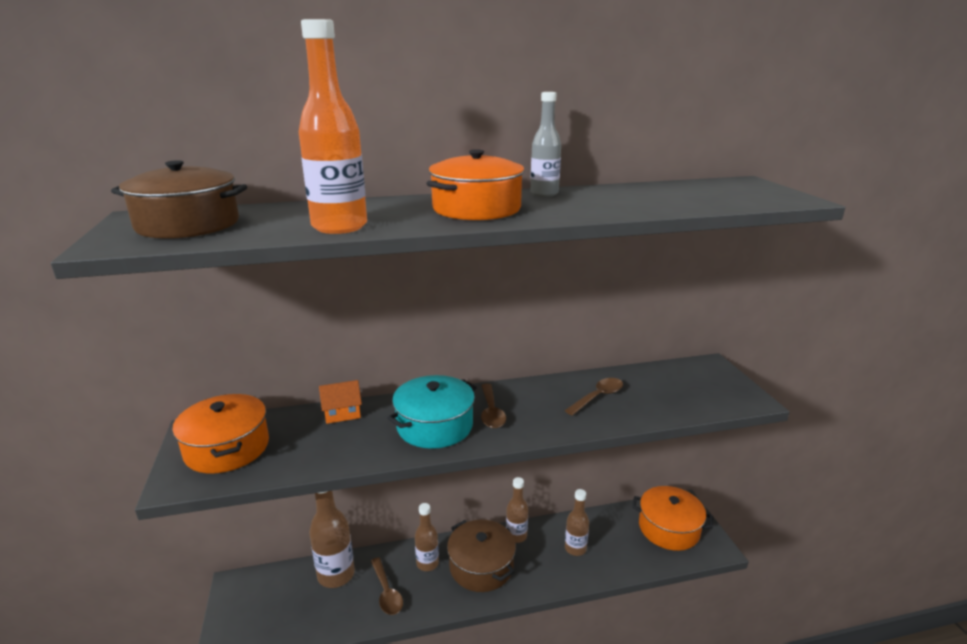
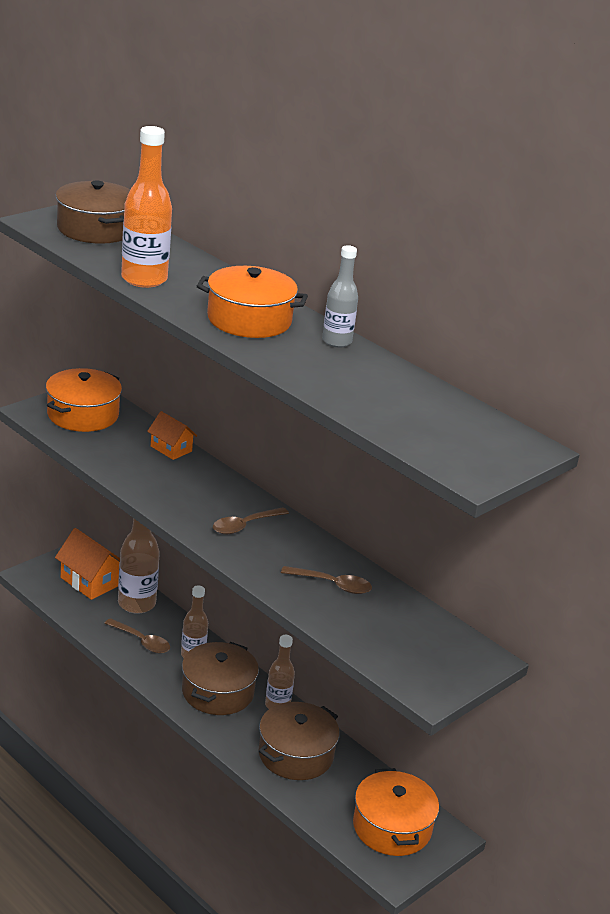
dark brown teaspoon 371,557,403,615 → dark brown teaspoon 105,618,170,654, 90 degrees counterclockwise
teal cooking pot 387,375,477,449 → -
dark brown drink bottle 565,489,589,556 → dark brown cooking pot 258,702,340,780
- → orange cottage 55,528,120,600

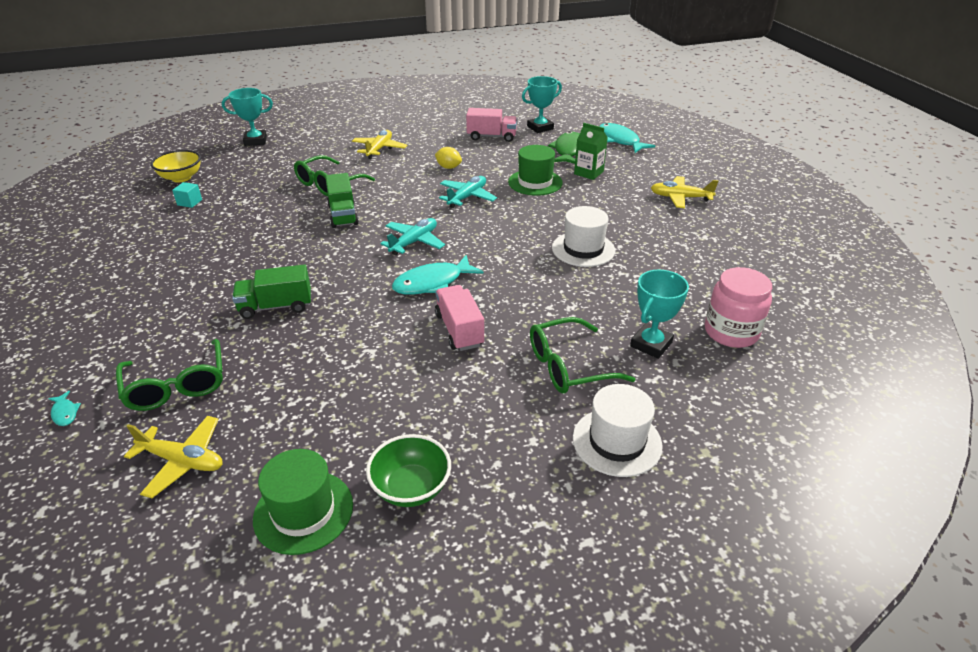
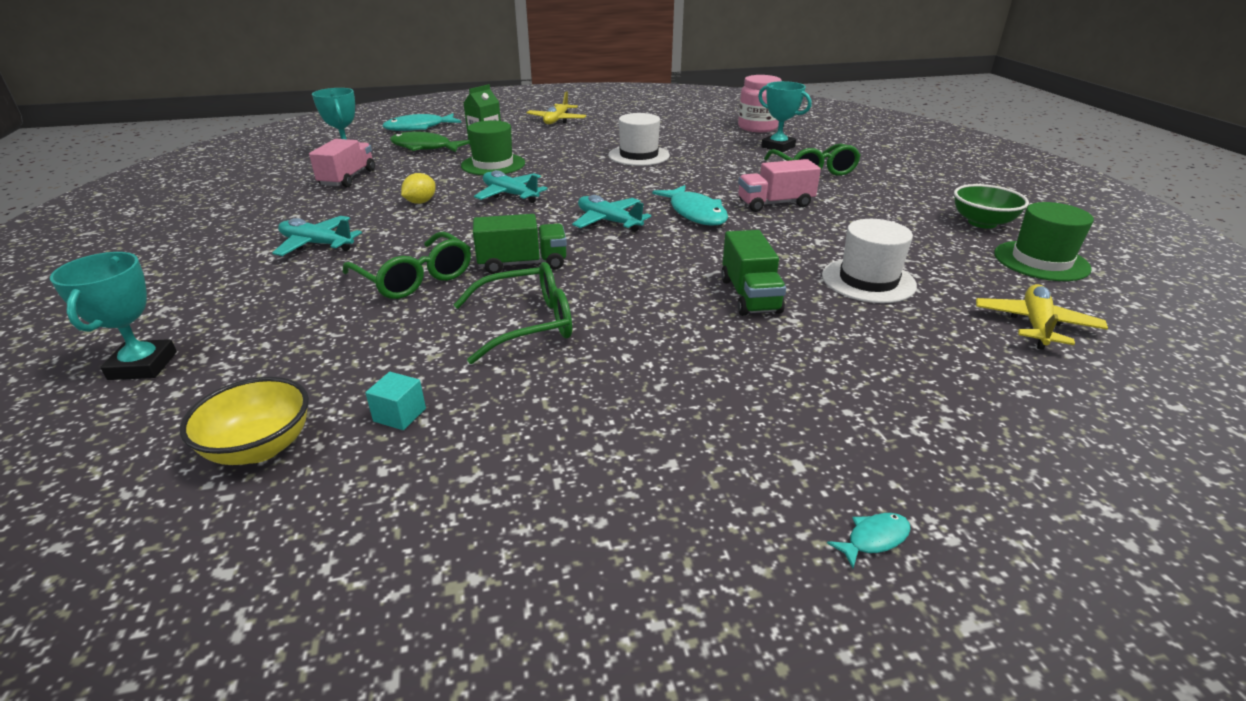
teal fish figure 48,391,81,426 → teal fish figure 827,513,911,568, shifted
emerald glasses 116,339,223,411 → emerald glasses 453,262,572,364, shifted
golden aeroplane 352,130,408,159 → teal aeroplane 272,216,362,256
snow-white tall hat 573,384,663,477 → snow-white tall hat 822,219,917,303, shifted

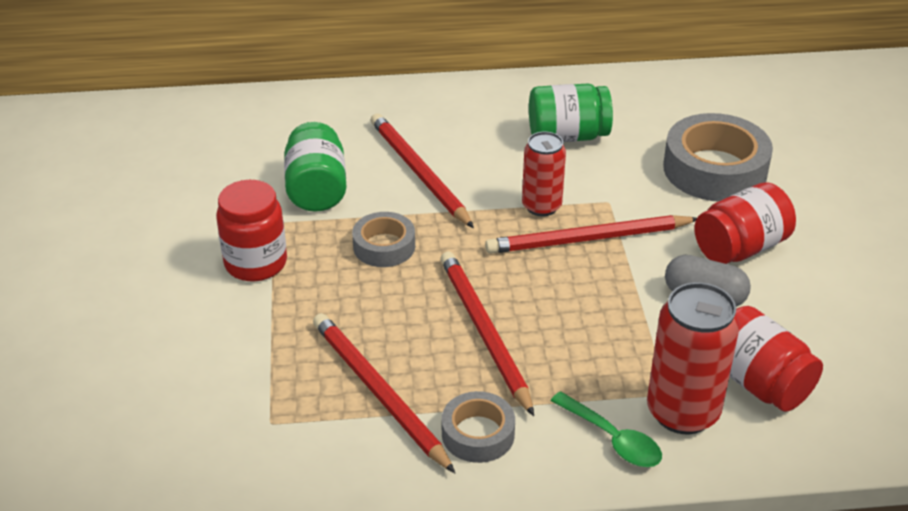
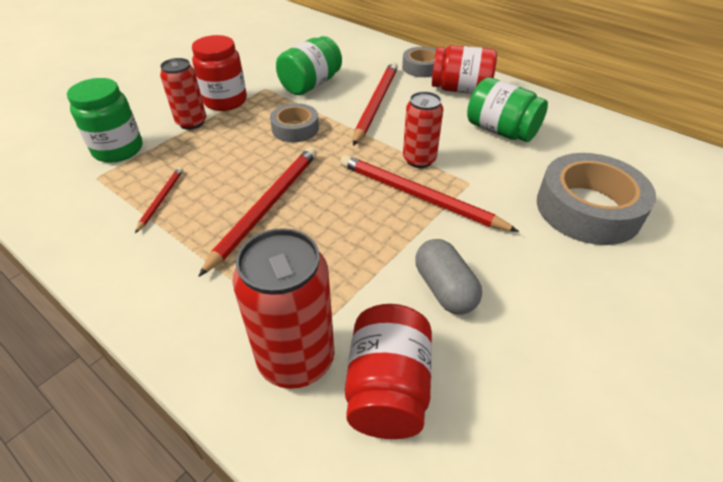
crimson lead pencil 313,313,455,473 → crimson lead pencil 135,167,183,233, x0.50
grey sticky tape 442,391,515,463 → grey sticky tape 402,47,436,77, shifted
emerald teaspoon 550,391,662,467 → -
crimson jar 694,182,796,264 → crimson jar 432,45,497,94, shifted
- → emerald jar 67,78,142,163
- → crimson can 160,58,206,130

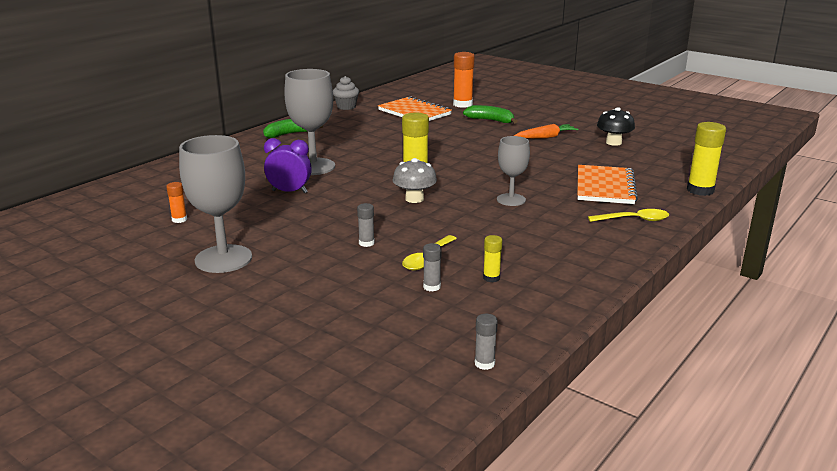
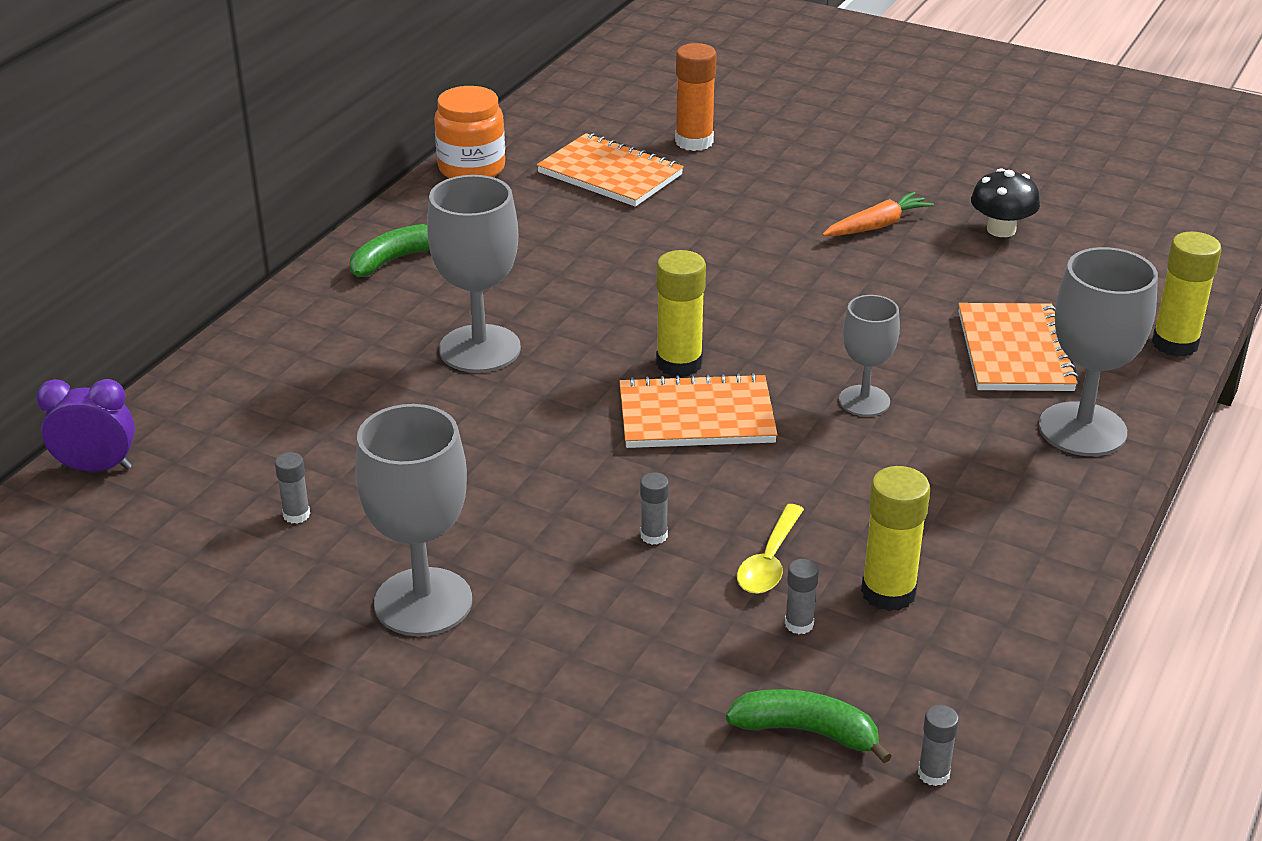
orange stick of glue 166,182,187,223 → grey stick of glue 275,452,310,524
purple alarm clock 264,138,312,193 → purple alarm clock 36,379,135,472, shifted
grey muffin 333,76,359,110 → orange jar 434,86,505,178
grey fungus 392,158,437,203 → orange notebook 619,373,778,448
emerald toy banana 463,105,517,123 → emerald toy banana 726,689,892,763, shifted
golden stick of glue 483,235,502,282 → golden stick of glue 861,466,930,611, x1.92
golden teaspoon 588,209,669,222 → grey wine glass 1039,247,1158,456

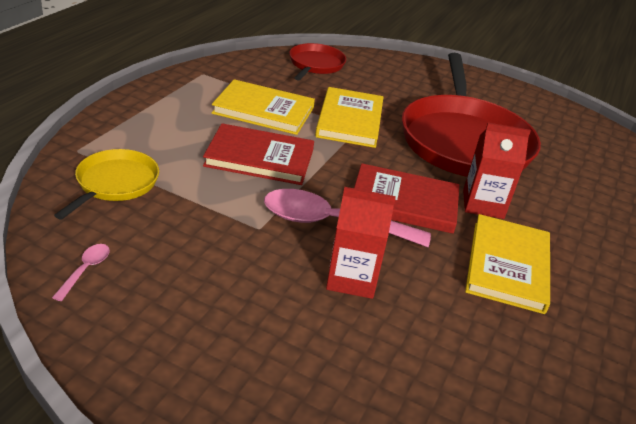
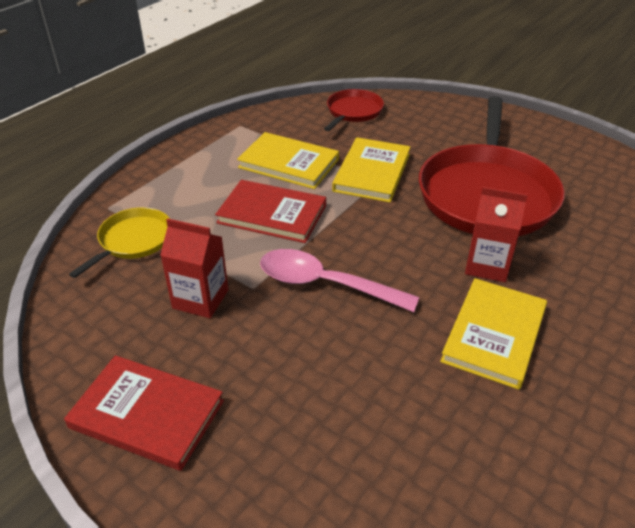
rose-pink teaspoon 52,244,110,301 → -
crimson carton 326,187,396,299 → crimson carton 160,219,228,318, shifted
crimson hardcover 354,163,459,234 → crimson hardcover 64,355,224,471, shifted

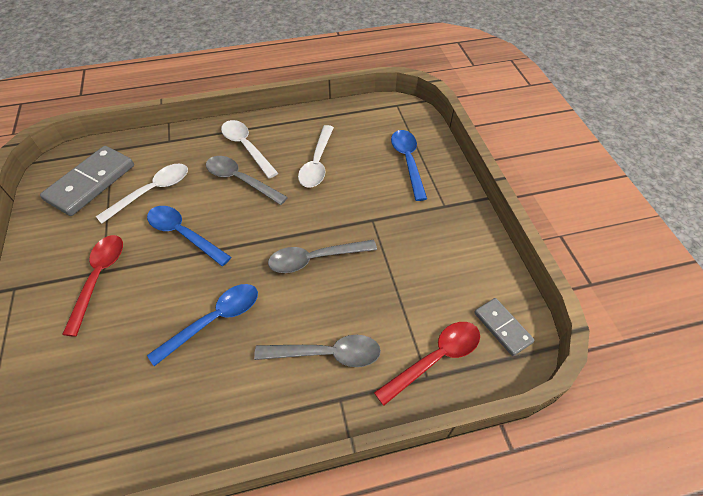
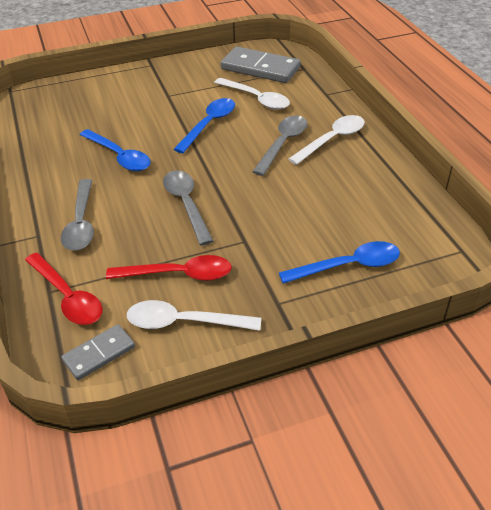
crimson teaspoon 62,235,123,337 → crimson teaspoon 106,255,232,281, shifted
snow-white teaspoon 298,125,334,187 → snow-white teaspoon 127,300,261,330, shifted

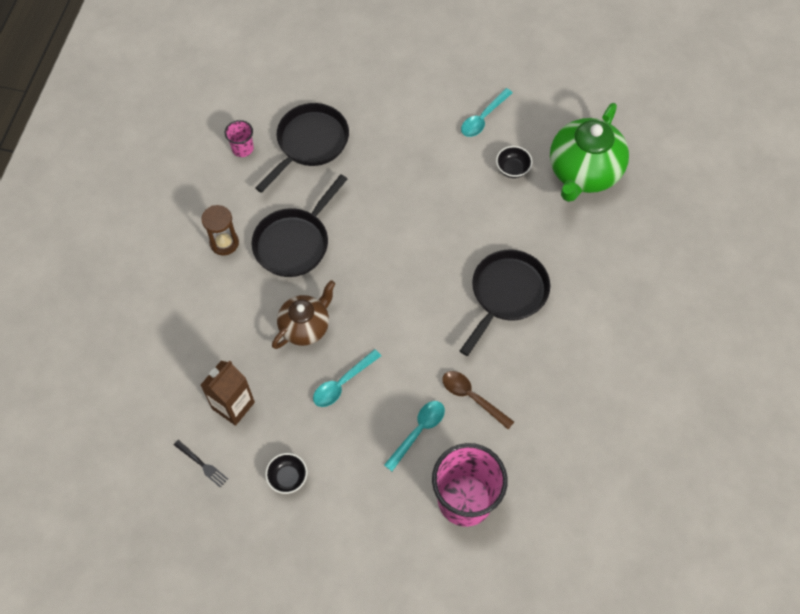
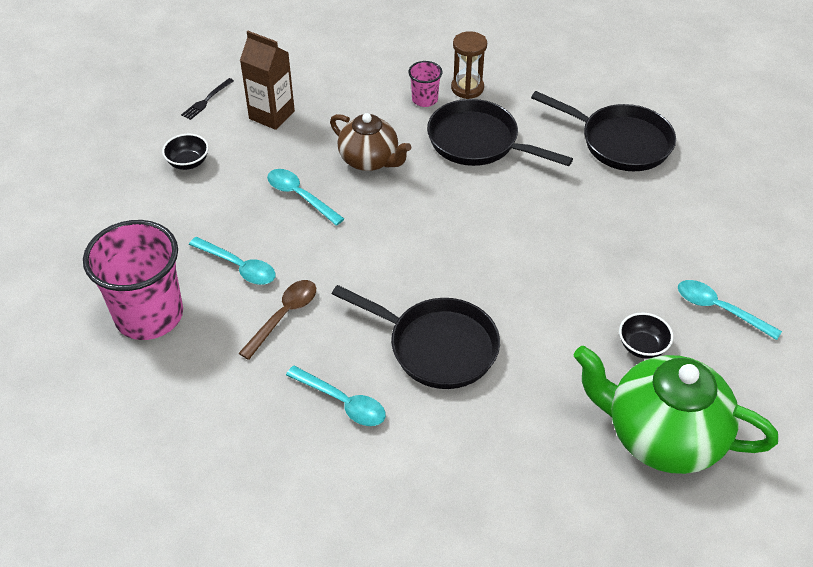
rose-pink tumbler 225,120,254,157 → rose-pink tumbler 408,61,442,107, shifted
- → teal teaspoon 286,366,386,426

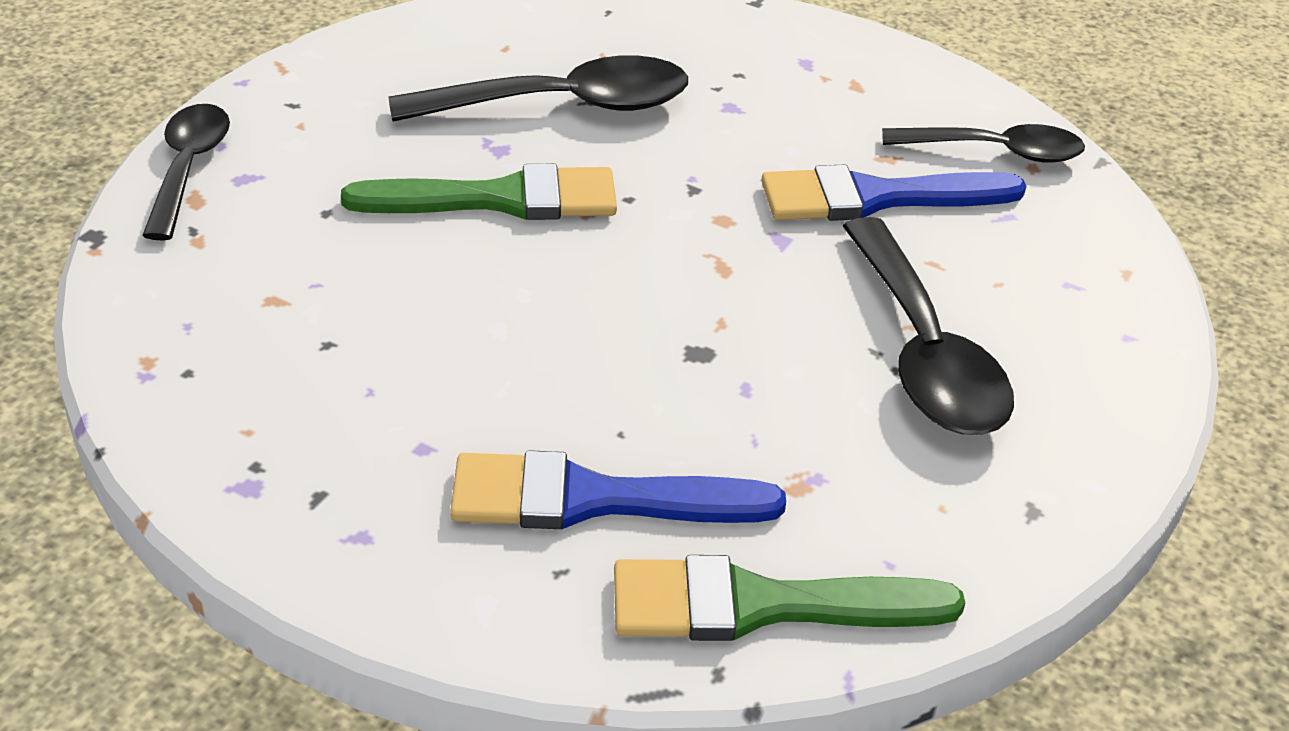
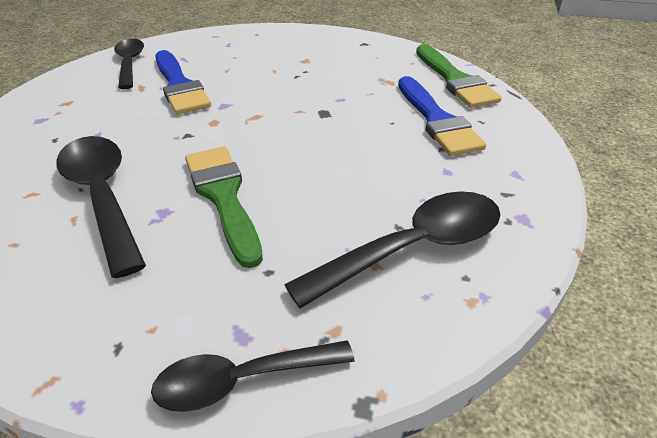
ebony teaspoon 843,217,1014,435 → ebony teaspoon 284,191,501,308, shifted

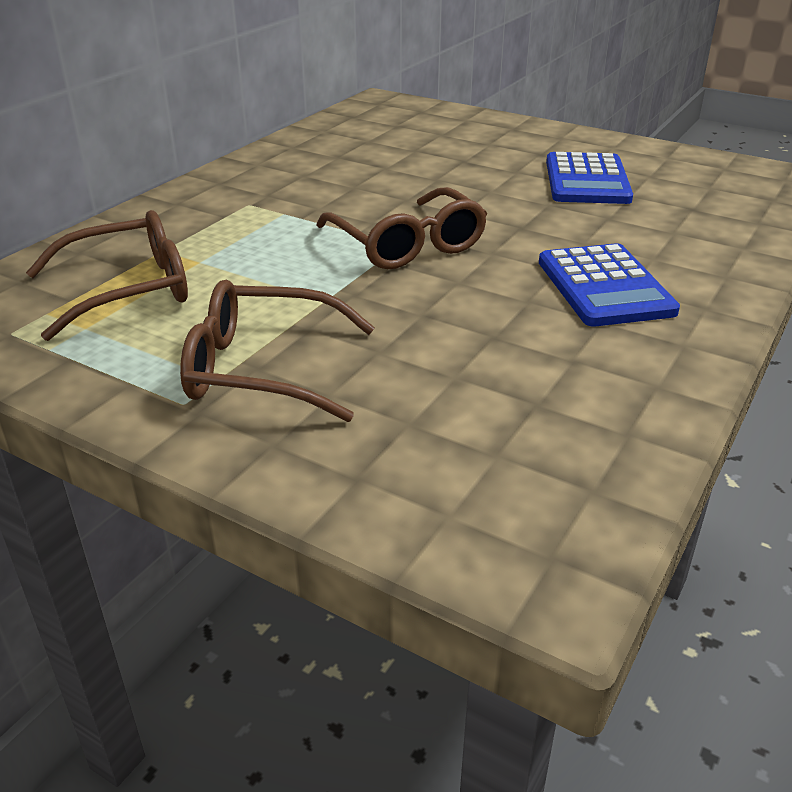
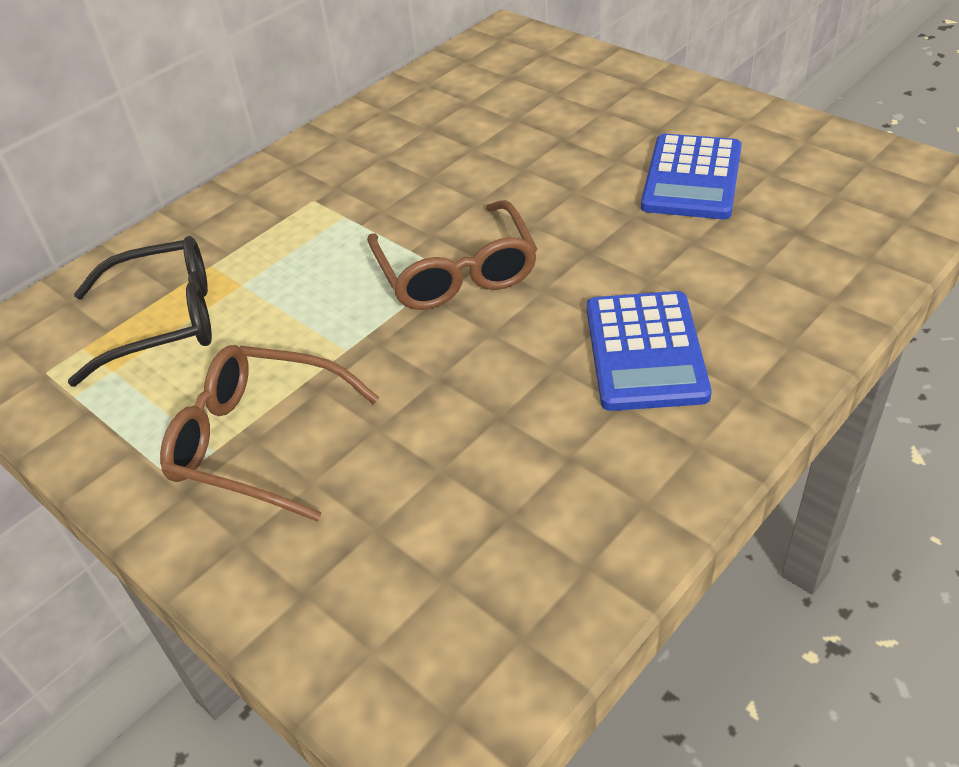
dark brown glasses 26,210,188,341 → ebony glasses 68,236,212,386

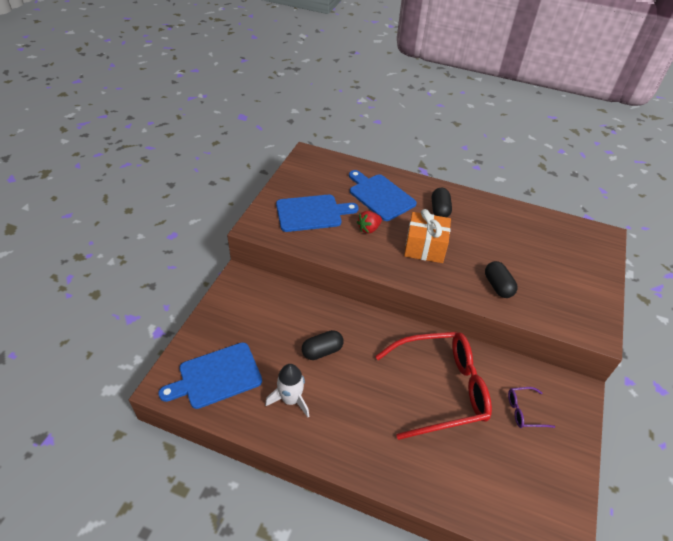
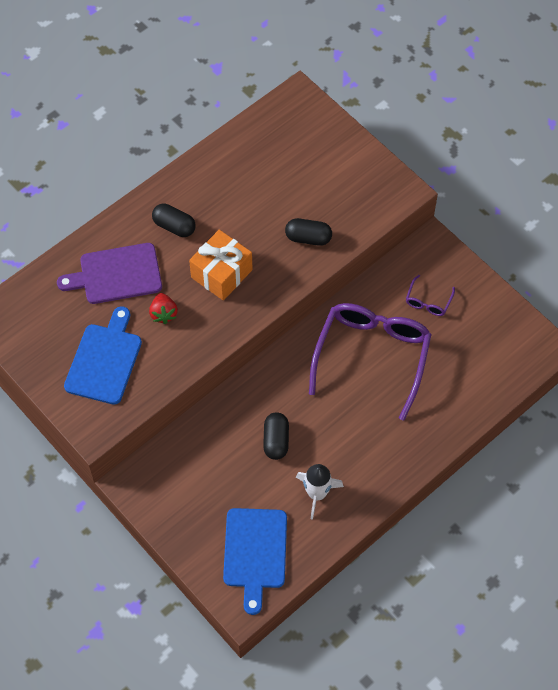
cobalt bread board 349,170,417,221 → purple bread board 57,243,162,304
crimson glasses 375,332,492,440 → purple glasses 309,303,432,421

